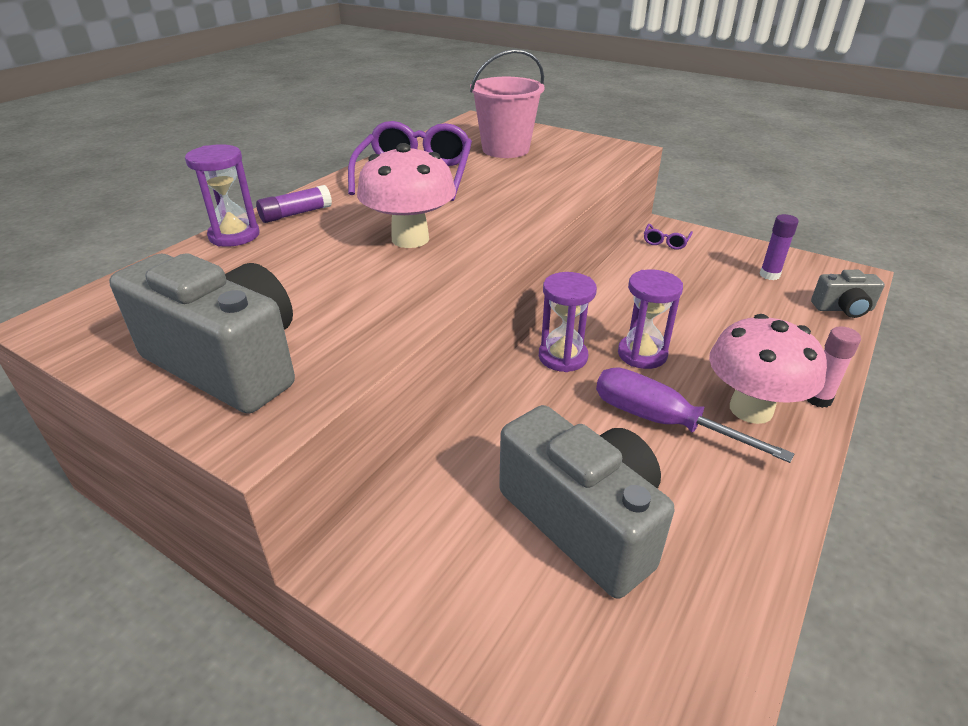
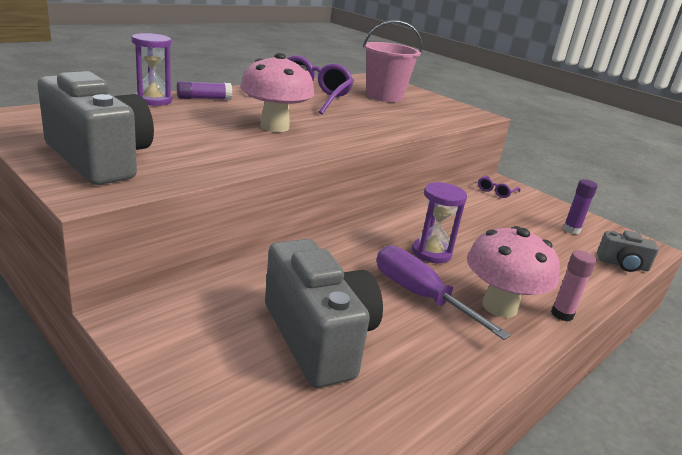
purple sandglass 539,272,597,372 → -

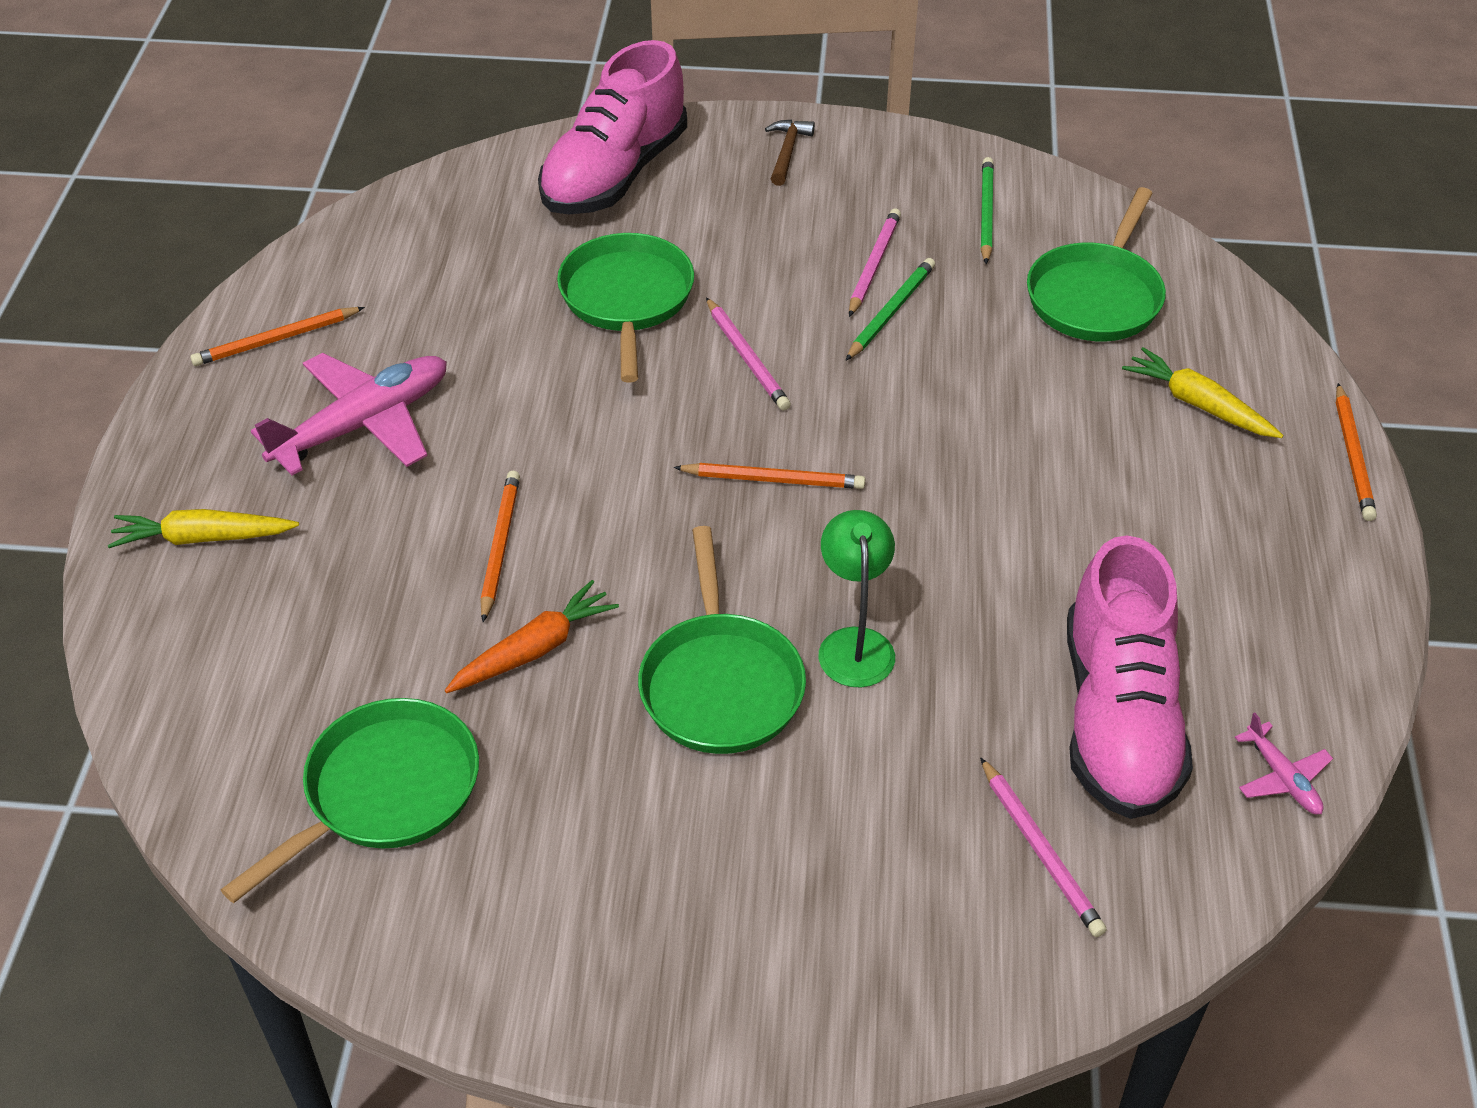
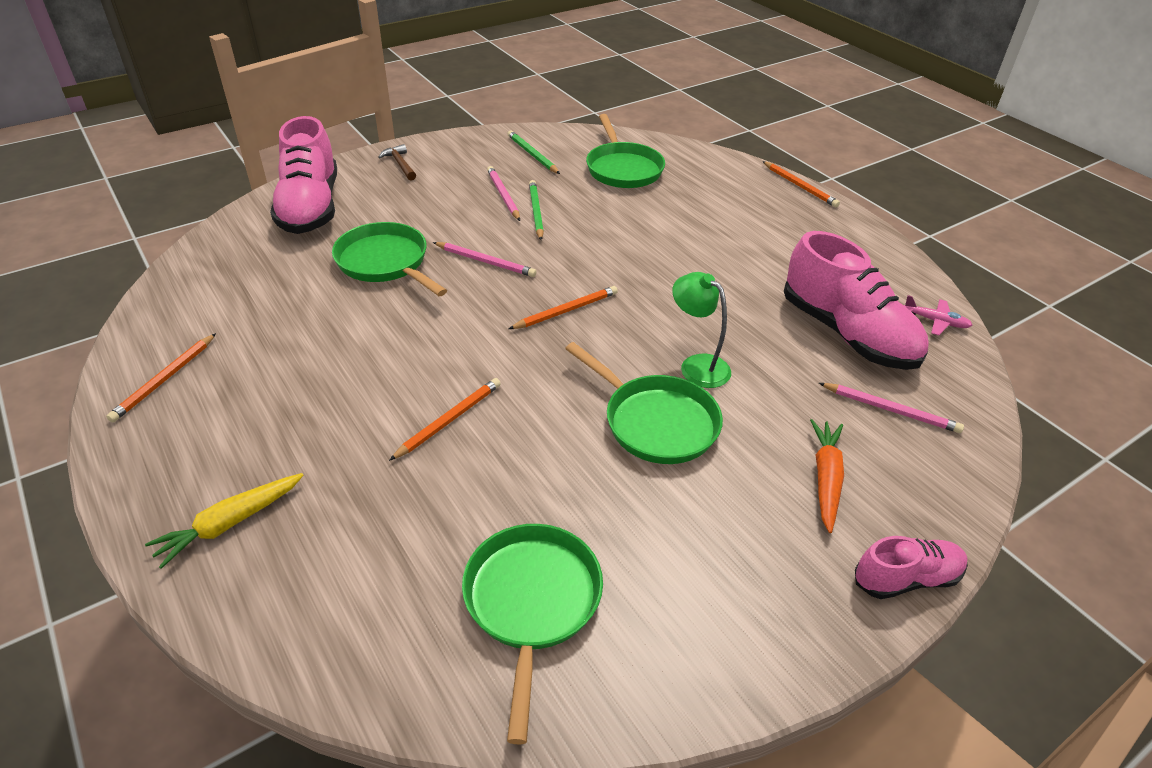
rose-pink aeroplane 251,353,447,475 → -
orange carrot 445,580,619,693 → orange carrot 810,419,844,533, shifted
orange lead pencil 480,471,520,622 → orange lead pencil 389,378,501,461, 75 degrees clockwise
golden carrot 1122,347,1284,438 → -
- → rose-pink sneaker 855,536,968,599

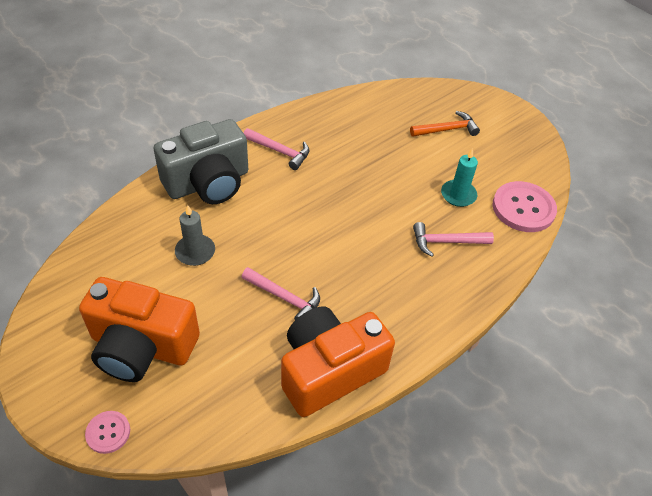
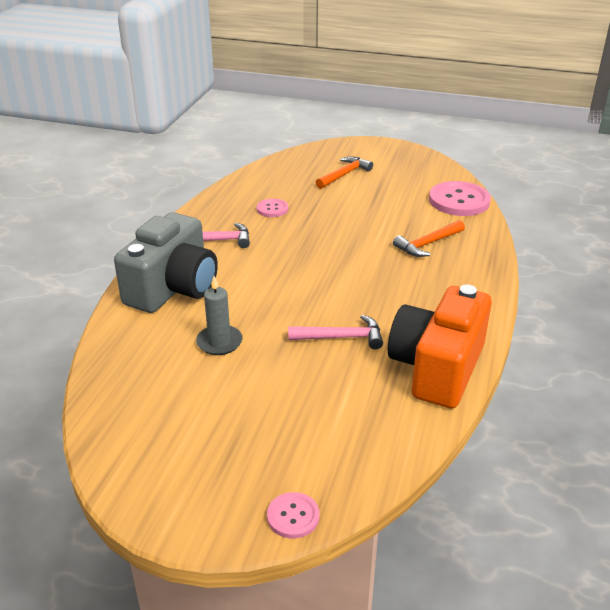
orange camera 79,277,200,382 → -
rose-pink carpenter's hammer 413,222,494,257 → orange carpenter's hammer 393,220,465,257
teal candle 441,148,478,207 → -
- → rose-pink shirt button 257,199,288,217

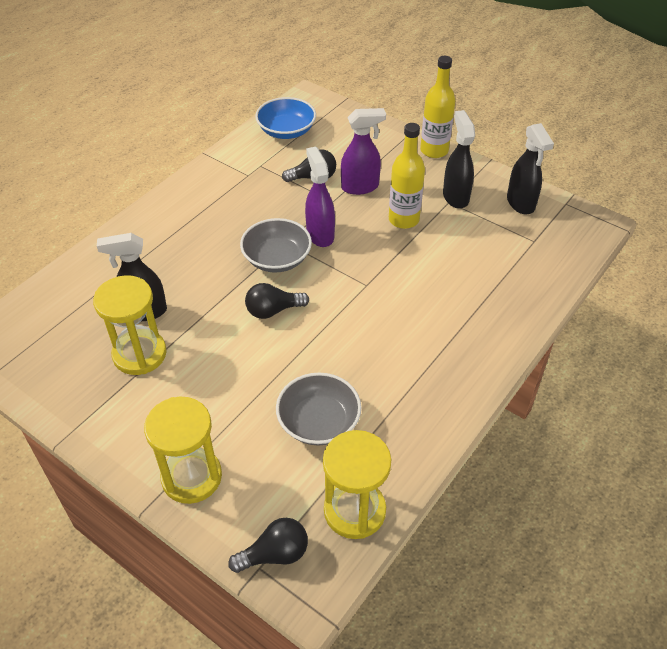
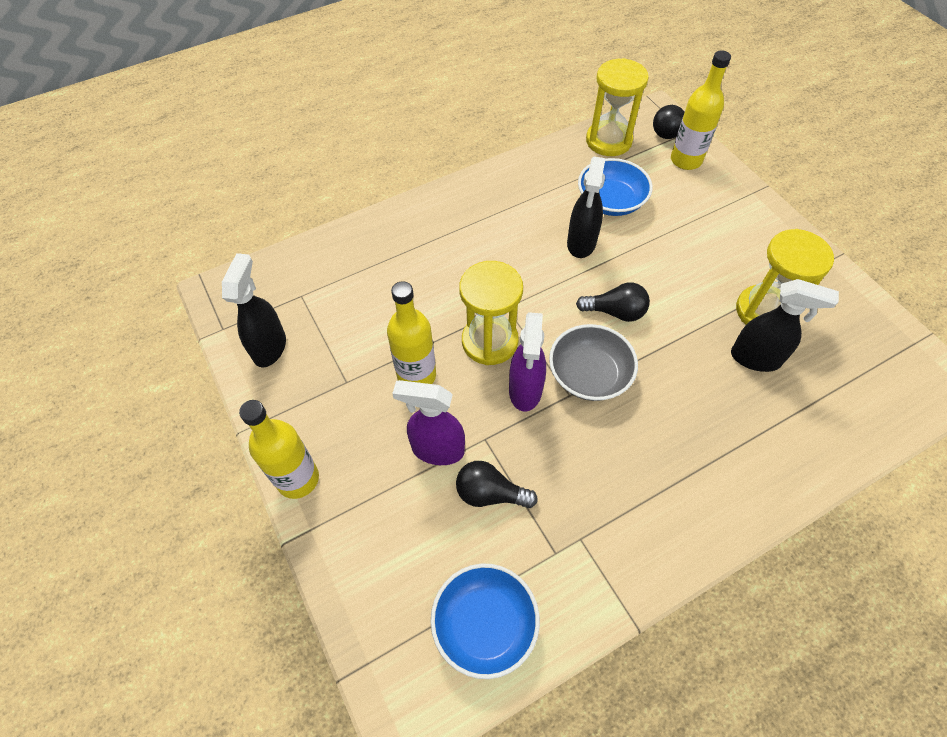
golden sandglass 144,397,222,504 → golden sandglass 459,261,523,365, shifted
grey serving bowl 276,373,361,446 → cobalt serving bowl 578,158,653,216
ebony spray cleaner 443,110,475,209 → ebony spray cleaner 567,157,606,258, shifted
- → golden drink bottle 671,51,731,170

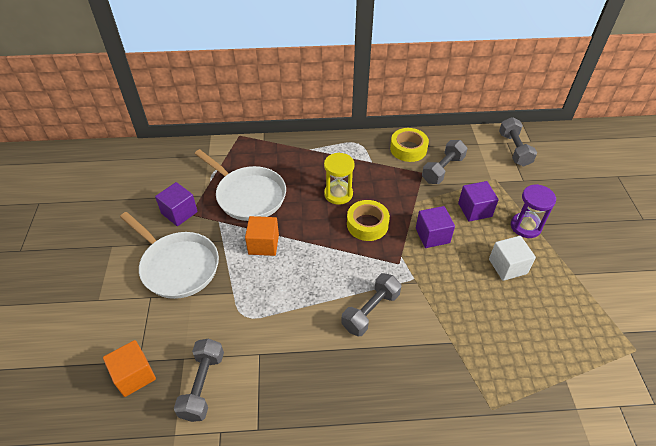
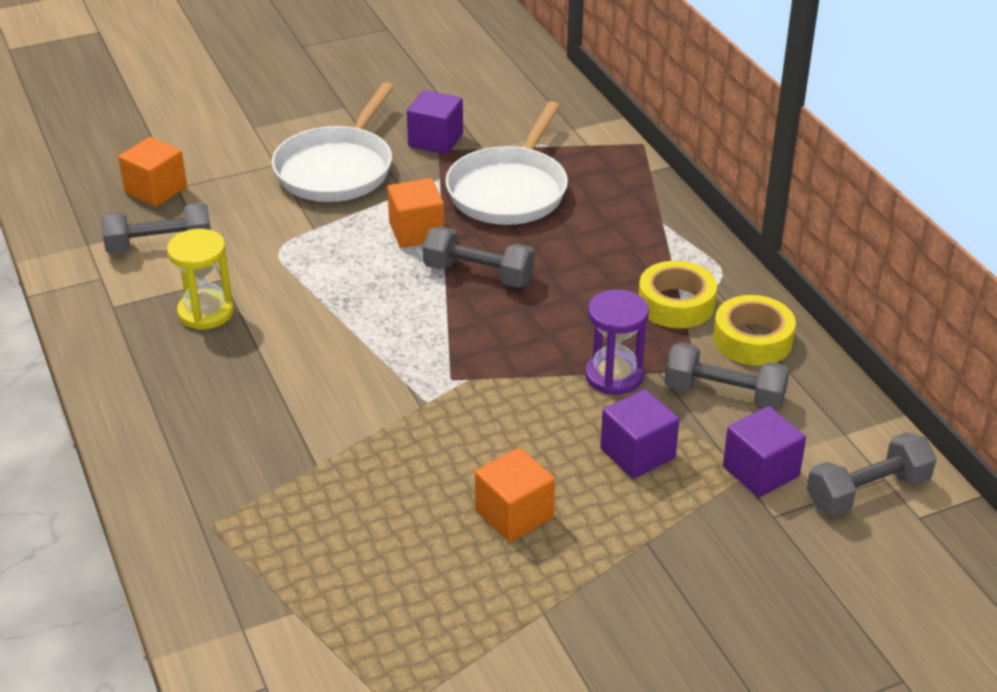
golden sandglass 324,153,355,205 → golden sandglass 167,229,234,330, shifted
grey dumbbell 341,273,401,336 → grey dumbbell 423,226,535,288, shifted
golden sticky tape 347,200,390,241 → golden sticky tape 639,261,717,328, shifted
purple block 416,206,455,248 → purple block 723,406,806,497, shifted
snow-white block 489,236,536,281 → orange block 475,447,555,542
purple sandglass 511,184,556,238 → purple sandglass 585,289,649,395, shifted

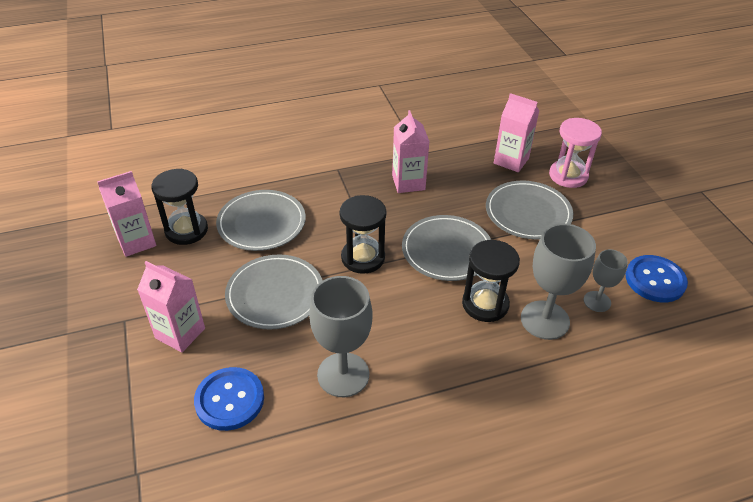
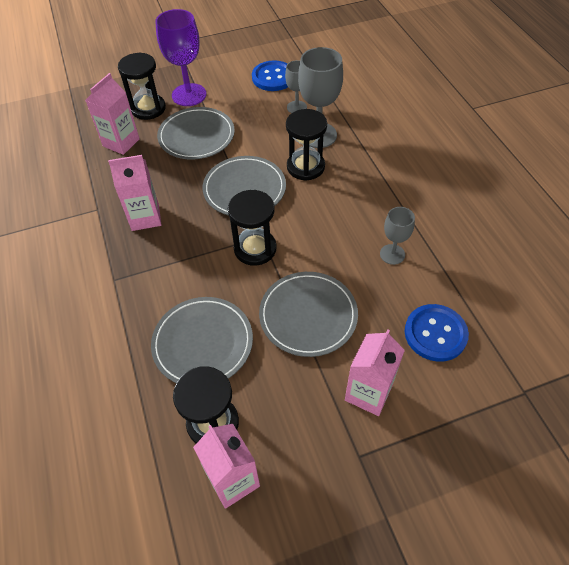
grey wine glass 309,276,373,397 → grey wine glass 380,207,415,265, x0.57
rose-pink sandglass 549,118,602,188 → ebony sandglass 118,52,166,120
- → purple wine glass 155,9,206,106

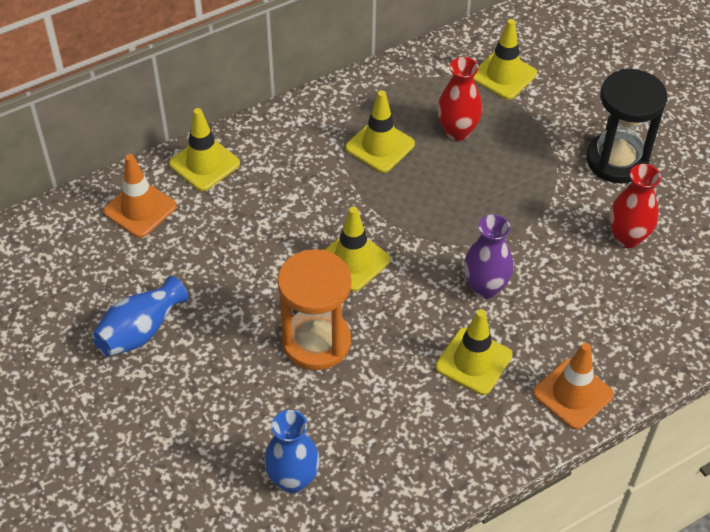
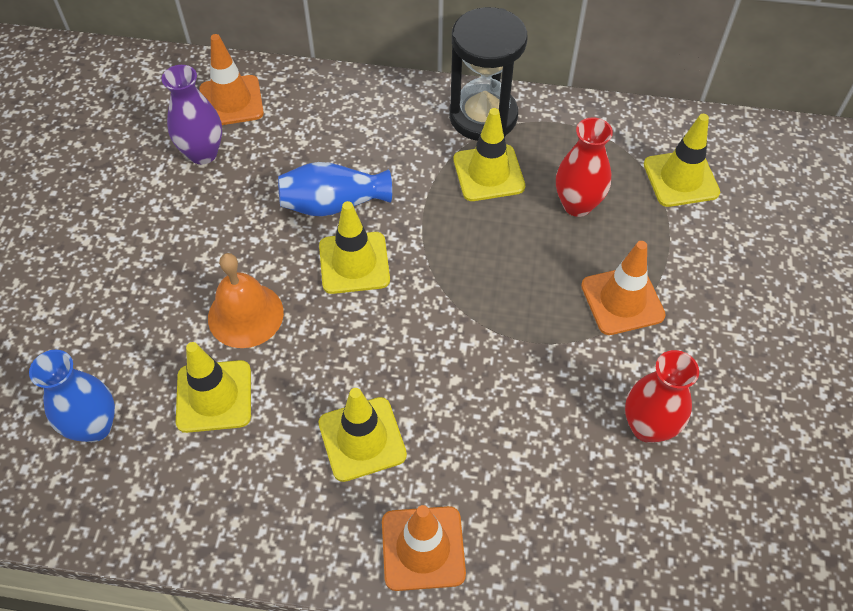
cobalt vase 92,276,188,356 → cobalt vase 278,162,392,217, shifted
golden traffic cone 169,108,240,191 → golden traffic cone 176,342,251,433, shifted
orange sandglass 277,249,351,370 → orange hand bell 208,253,284,348
purple vase 464,214,513,299 → purple vase 162,65,222,164, shifted
ebony sandglass 586,69,667,183 → ebony sandglass 449,7,528,141, shifted
- → orange traffic cone 581,241,666,335

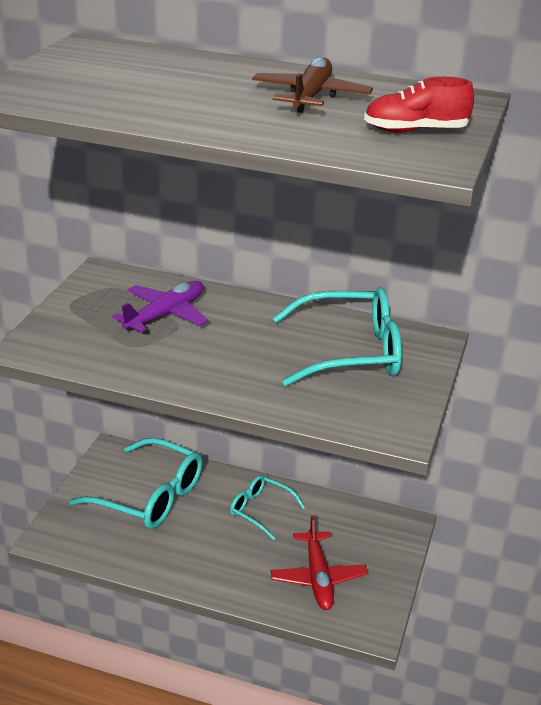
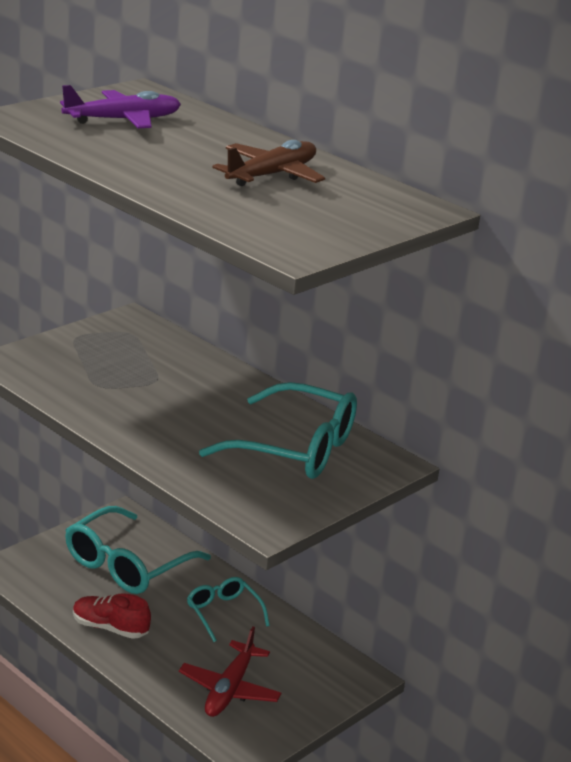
teal glasses 70,438,203,529 → teal glasses 65,506,211,594, 75 degrees clockwise
purple aeroplane 112,281,208,333 → purple aeroplane 60,85,181,129, shifted
crimson sneaker 364,77,474,133 → crimson sneaker 73,593,151,639, shifted

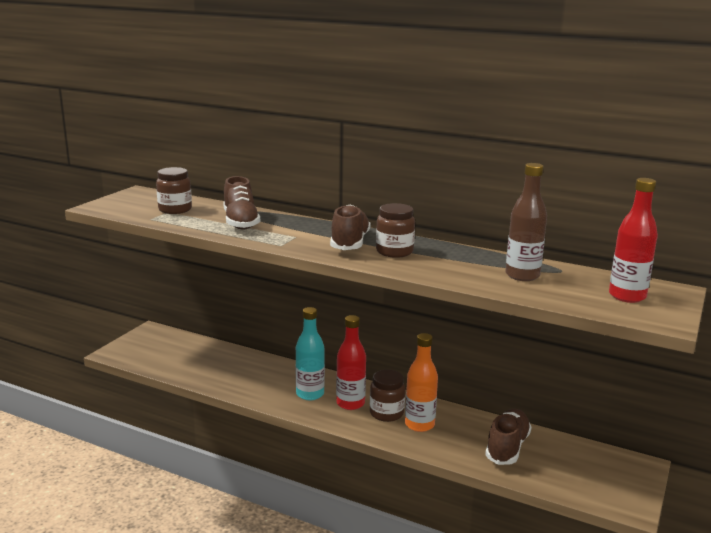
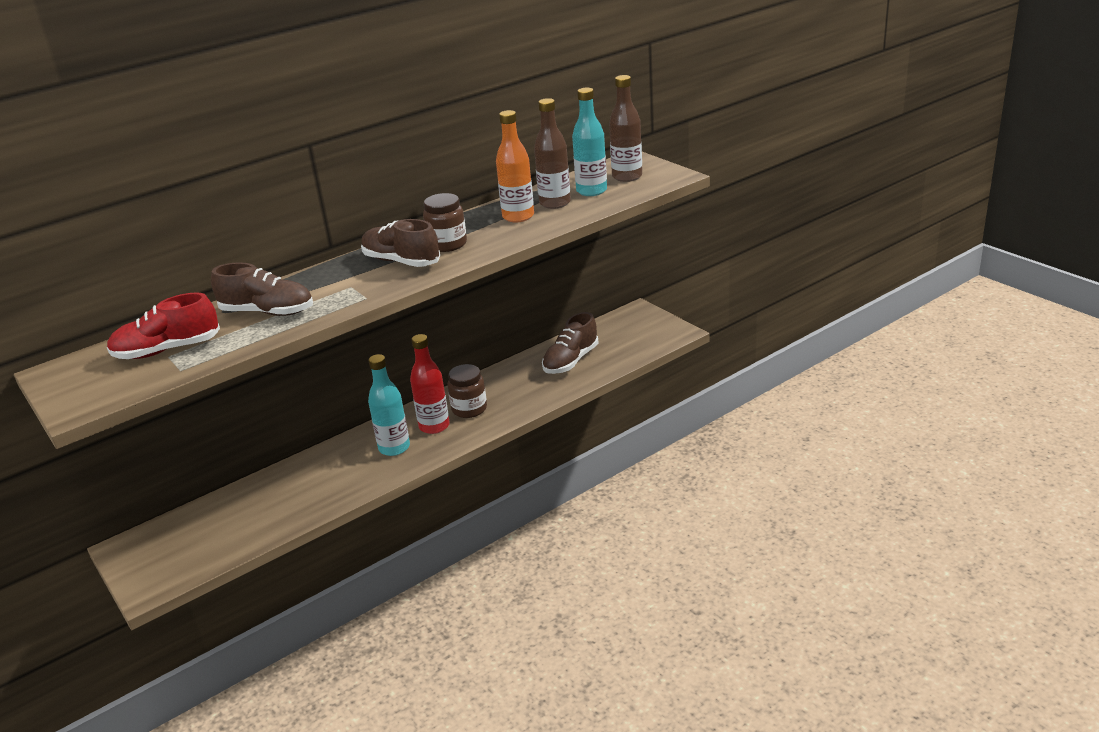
dark brown jar 156,167,192,214 → crimson sneaker 107,292,220,359
orange drink bottle 405,333,438,432 → orange drink bottle 496,110,534,222, shifted
dark brown sneaker 485,409,531,465 → dark brown sneaker 542,312,599,374, 105 degrees counterclockwise
crimson drink bottle 609,178,658,303 → dark brown drink bottle 609,75,642,182
- → teal drink bottle 572,88,607,196

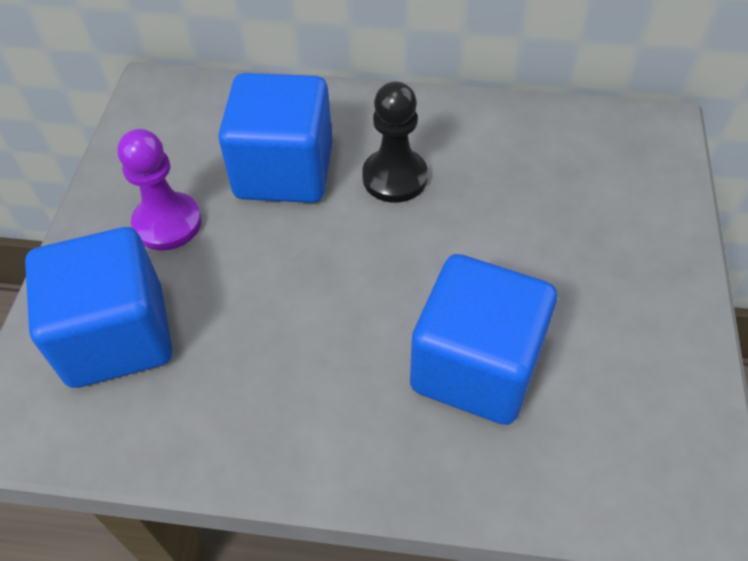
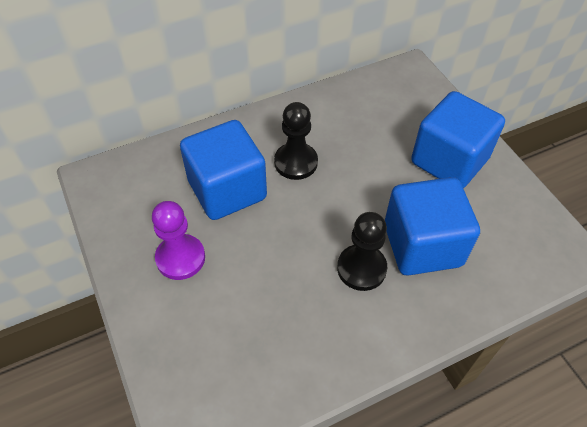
cobalt block 25,227,172,388 → cobalt block 411,91,505,188, shifted
- → ebony game pawn 337,212,387,291

